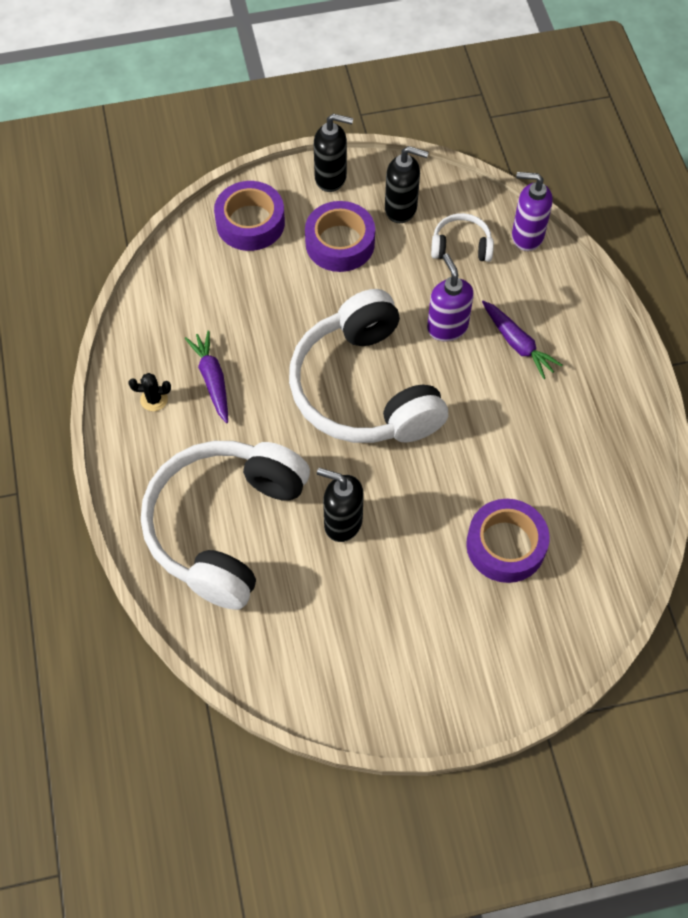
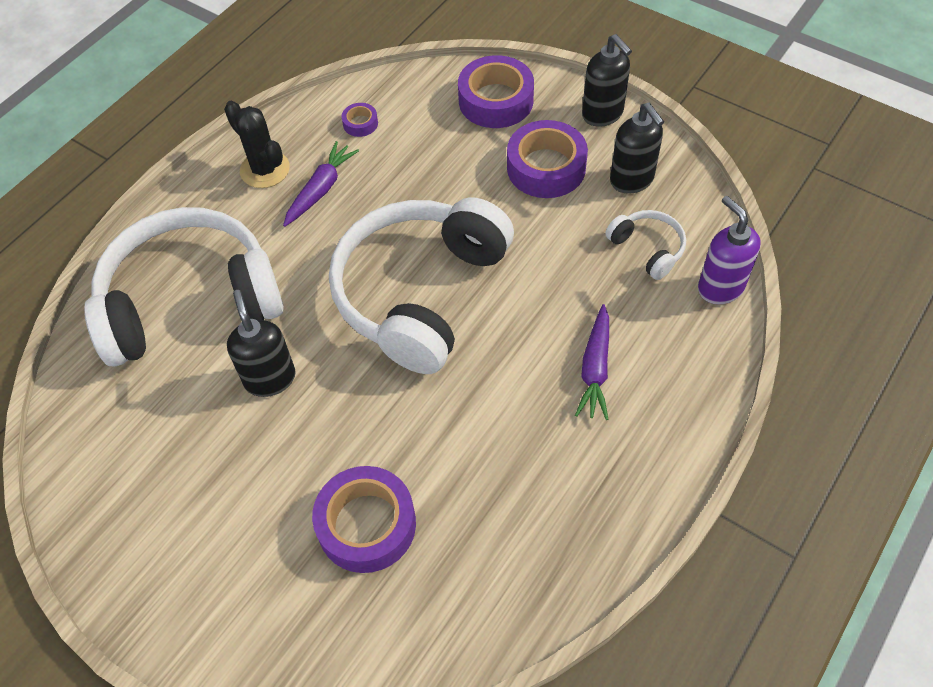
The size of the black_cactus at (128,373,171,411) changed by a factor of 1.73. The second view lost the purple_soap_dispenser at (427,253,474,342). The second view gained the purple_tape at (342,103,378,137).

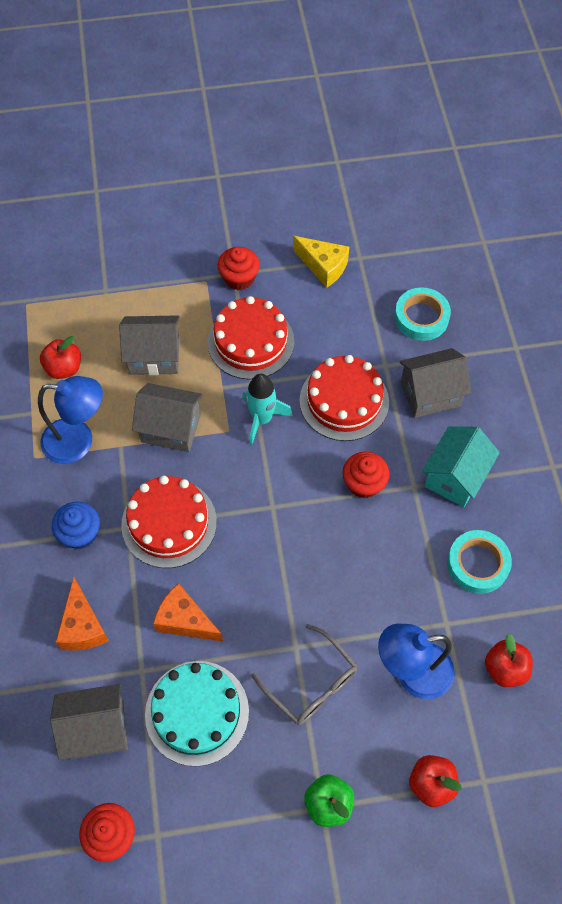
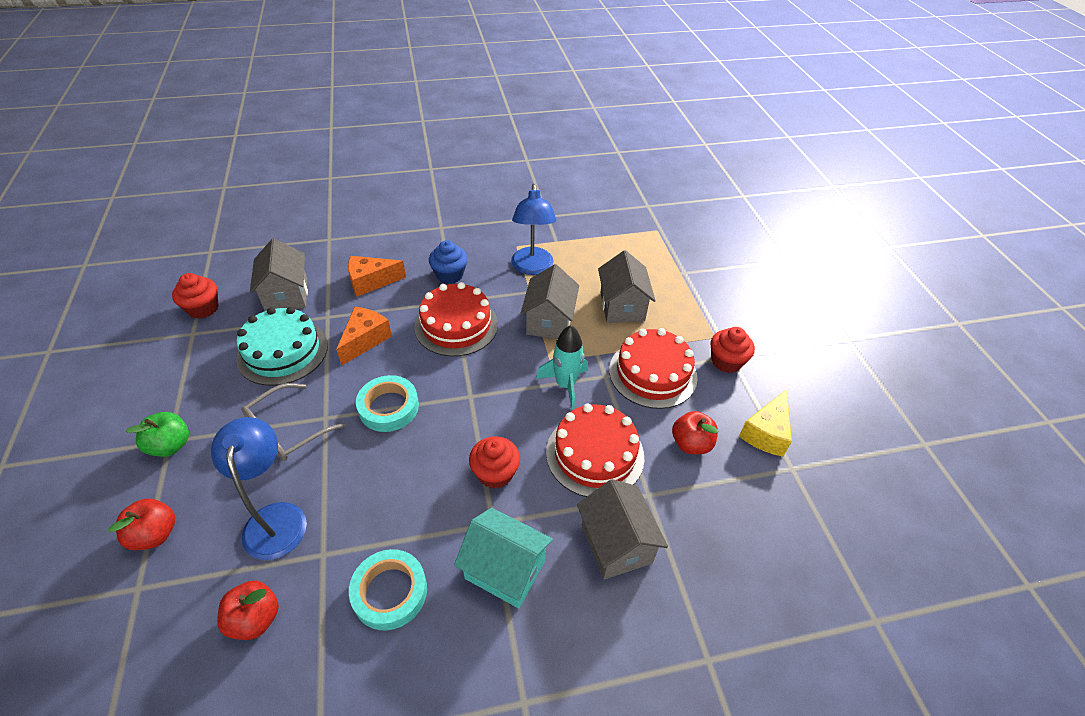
The red_apple ended up elsewhere, having gone from (40,336,81,379) to (672,411,718,454). The turquoise_tape ended up elsewhere, having gone from (394,287,451,341) to (356,375,419,432).

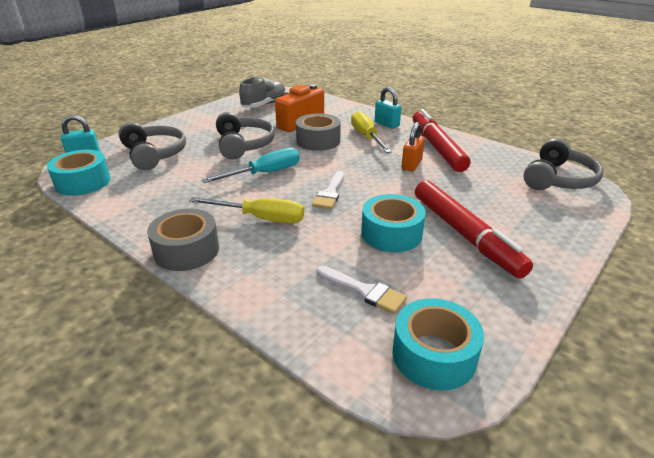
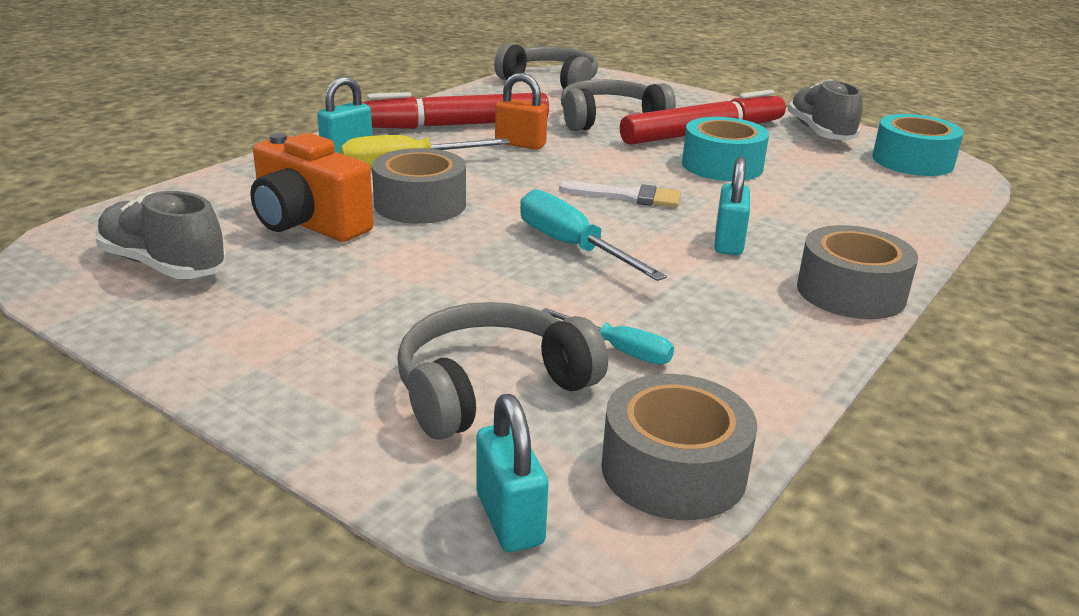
What was the turquoise_tape at (47,150,111,196) turned into the grey_tape at (601,374,757,520). Where the yellow_screwdriver stood at (189,197,304,224), the turquoise_padlock came to stand at (715,157,750,255). The grey_headphones ended up elsewhere, having gone from (216,112,275,159) to (561,79,676,131). The second view lost the white_brush at (317,266,407,314). The second view gained the turquoise_screwdriver at (542,308,674,365). The second view gained the grey_shoe at (788,79,863,141).

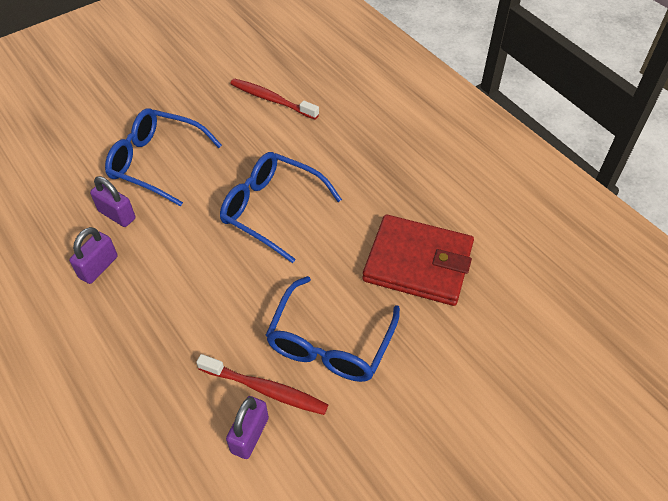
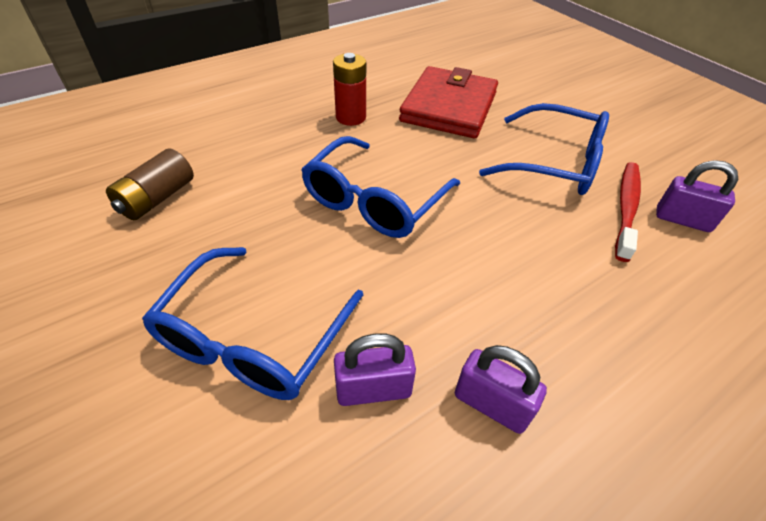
The purple_padlock at (90,176,135,227) ended up facing another way, 45 degrees clockwise from before. Where the red_toothbrush stood at (231,79,319,119), the brown_battery came to stand at (106,148,194,220). The second view gained the red_battery at (333,53,366,126).

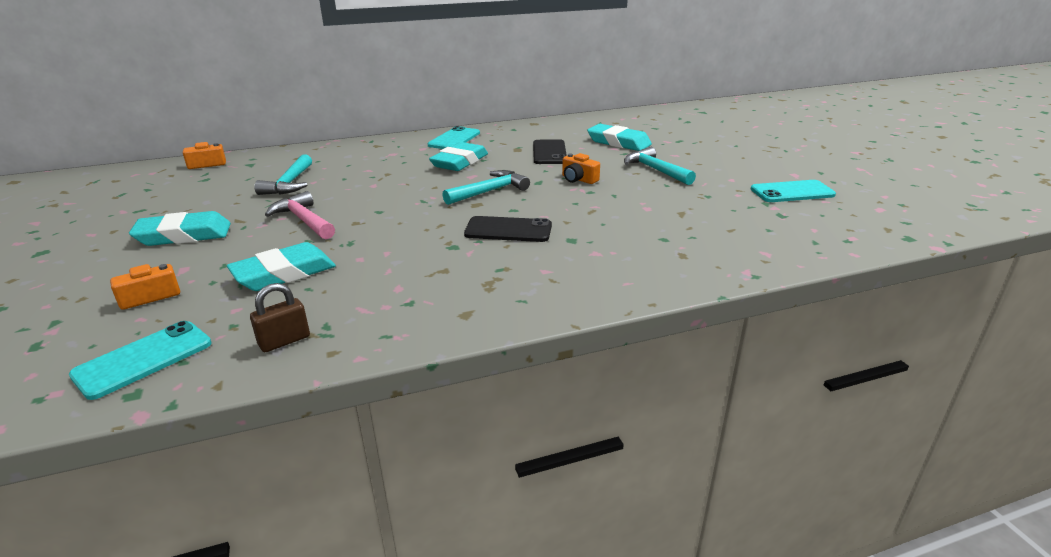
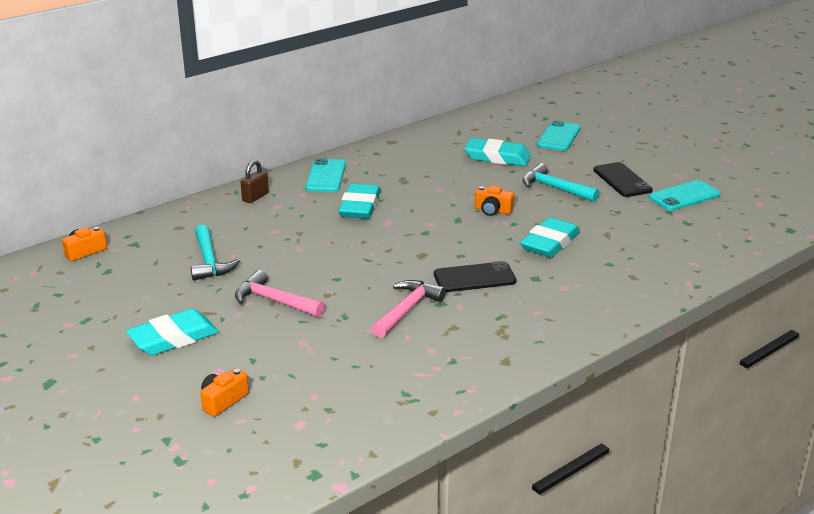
The turquoise_phone ended up elsewhere, having gone from (69,321,212,400) to (537,120,581,151). The turquoise_eraser ended up elsewhere, having gone from (227,242,336,291) to (520,217,580,258). The brown_padlock ended up elsewhere, having gone from (250,283,310,352) to (241,160,269,203). The second view lost the turquoise_hammer at (442,170,530,205). The black_phone ended up elsewhere, having gone from (533,139,567,164) to (593,162,653,197). The second view gained the pink_hammer at (371,280,446,338).

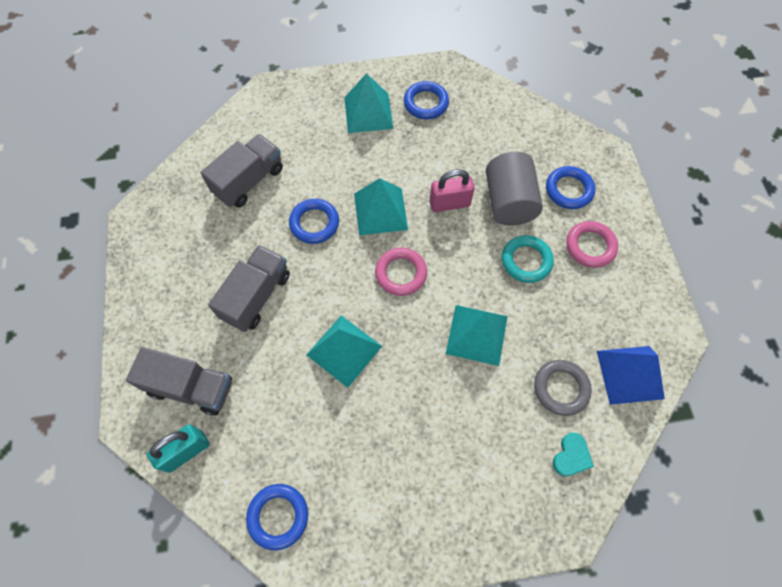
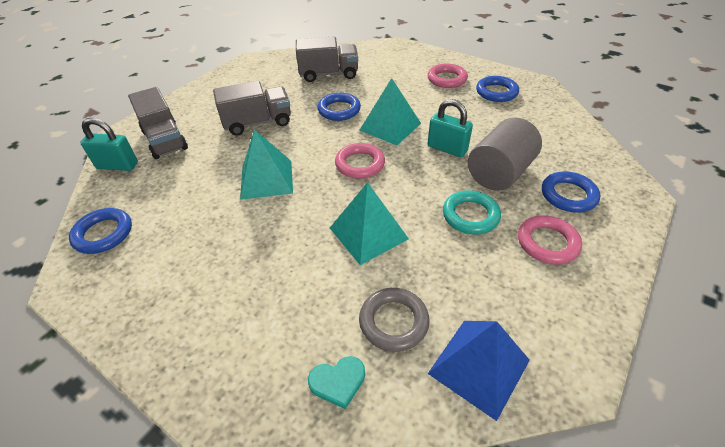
Where the turquoise_pyramid stood at (344,73,393,133), the pink_ring came to stand at (427,63,468,88). What was the pink_padlock at (430,169,475,212) turned into the turquoise_padlock at (428,99,473,157).

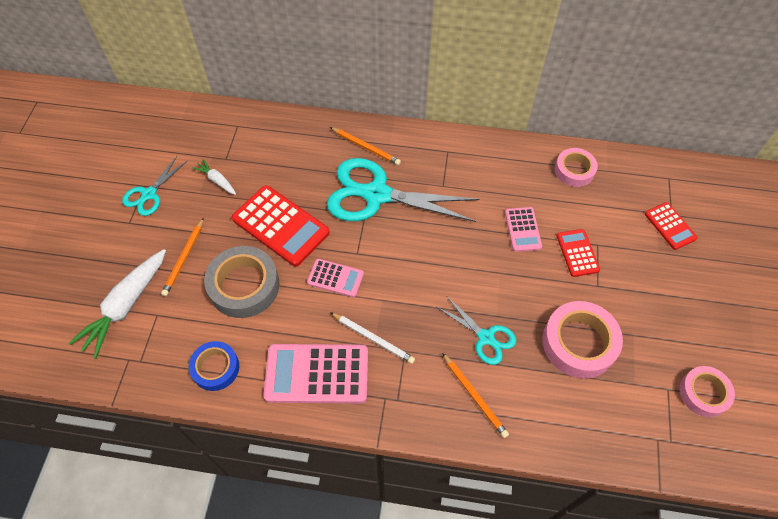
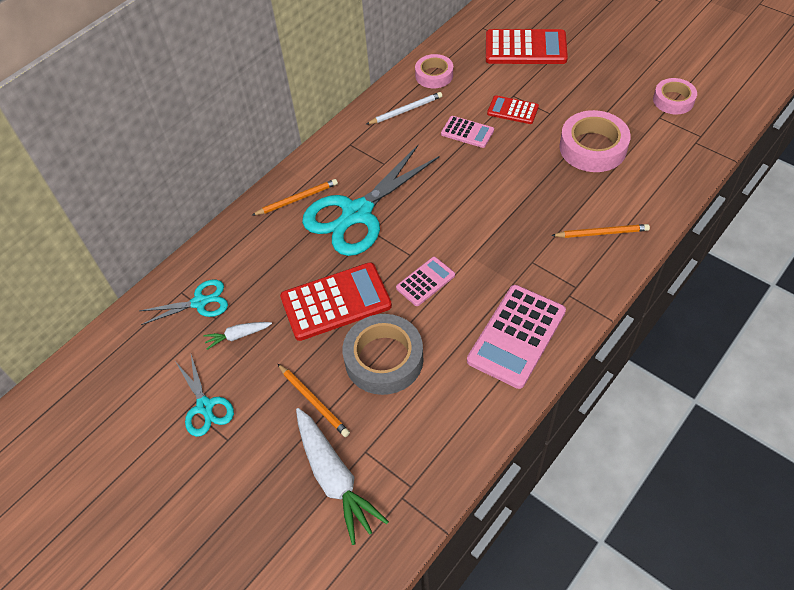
The second view lost the blue_tape at (189,341,239,391). The white_pencil ended up elsewhere, having gone from (330,312,415,364) to (366,92,442,125). The turquoise_scissors ended up elsewhere, having gone from (437,297,516,365) to (140,280,228,325). The size of the red_calculator at (645,202,698,250) changed by a factor of 1.82.

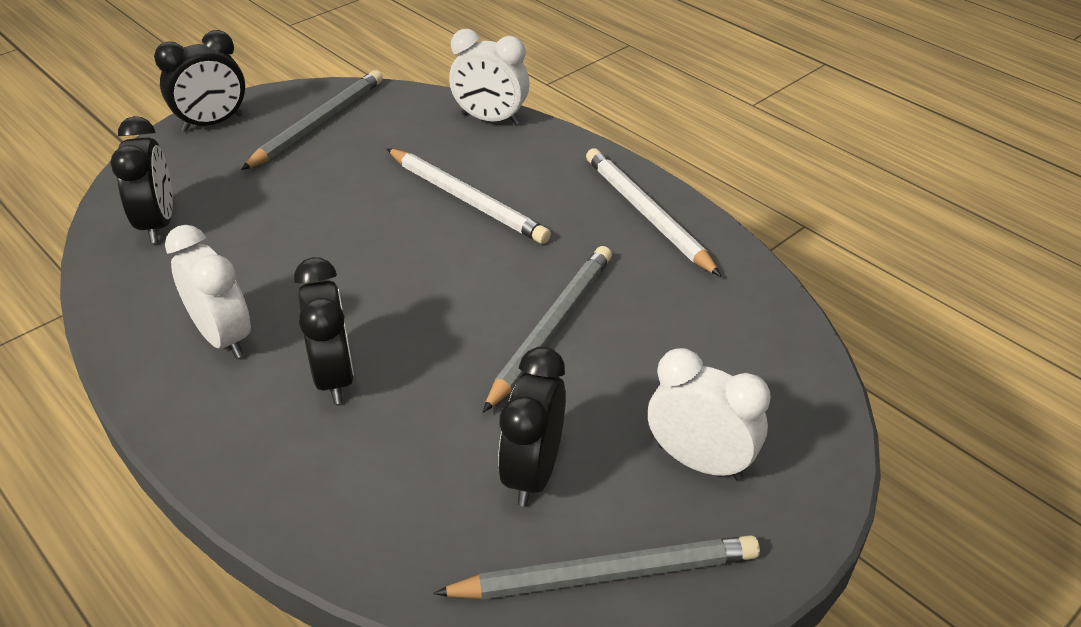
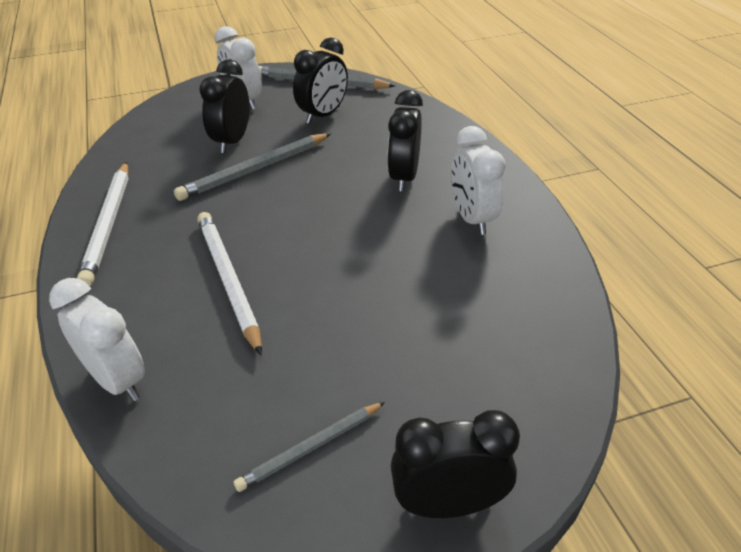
The black_clock ended up elsewhere, having gone from (110,116,173,243) to (199,59,249,153). The size of the grey_pencil at (241,70,383,170) changed by a factor of 0.61.

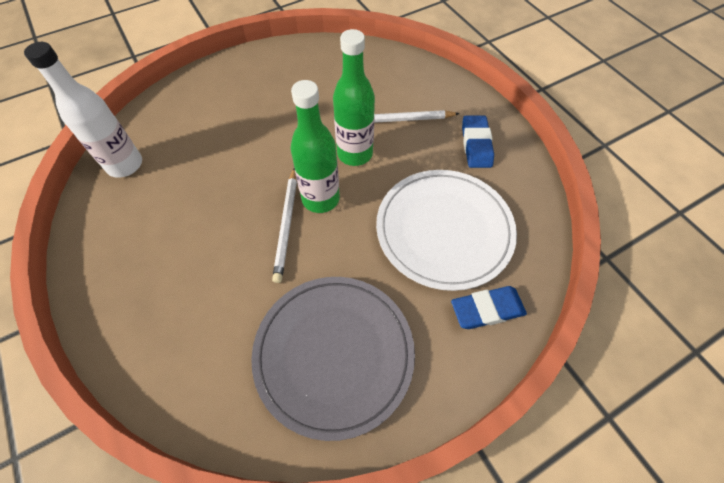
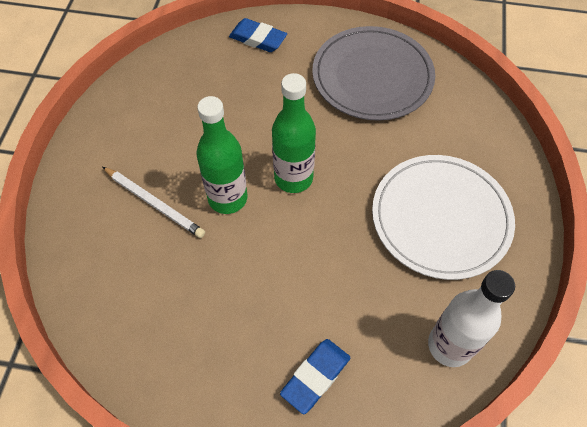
The second view lost the white_pencil at (272,169,297,283). The white_plate ended up elsewhere, having gone from (376,170,517,291) to (372,155,515,280). The blue_eraser ended up elsewhere, having gone from (462,115,494,168) to (280,339,350,414).

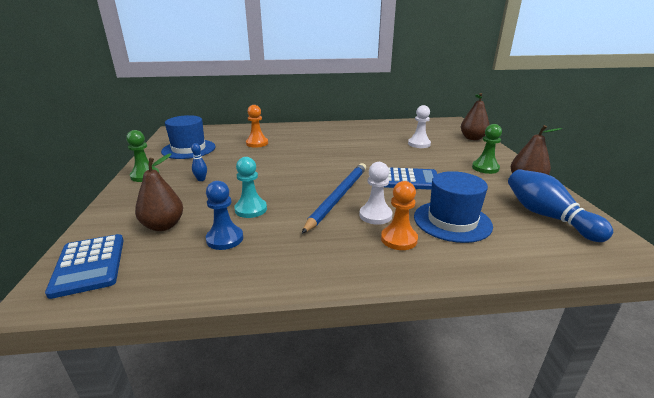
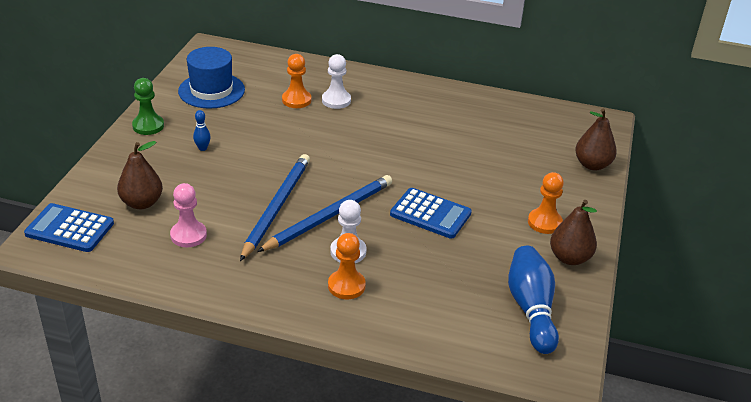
The blue_calculator at (45,234,124,299) ended up facing another way, 105 degrees clockwise from before. What was the blue_pawn at (206,181,243,250) turned into the pink_pawn at (170,183,207,247). The second view lost the turquoise_pawn at (234,157,267,218). The white_pawn ended up elsewhere, having gone from (408,105,431,148) to (322,54,351,109). The second view lost the blue_hat at (414,171,493,243). What was the green_pawn at (472,124,502,174) turned into the orange_pawn at (528,172,564,234). The second view gained the blue_pencil at (240,154,310,261).

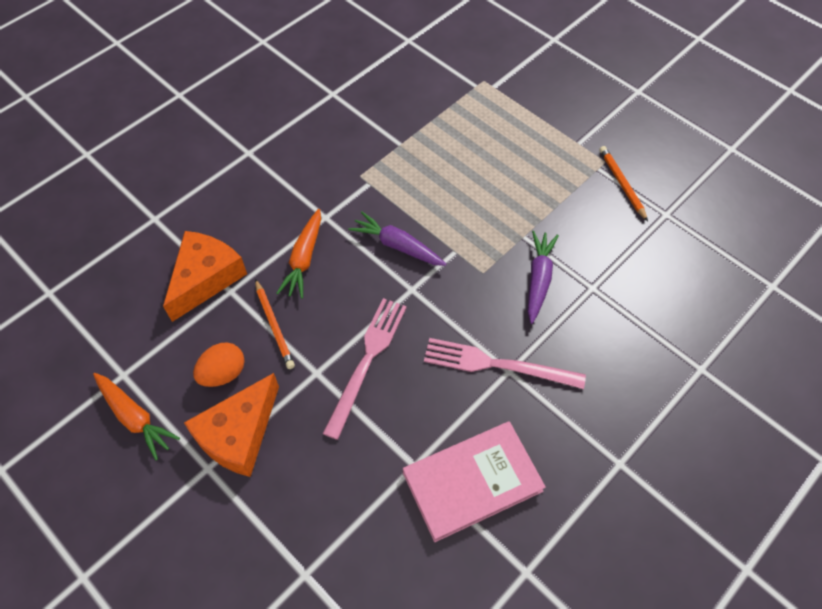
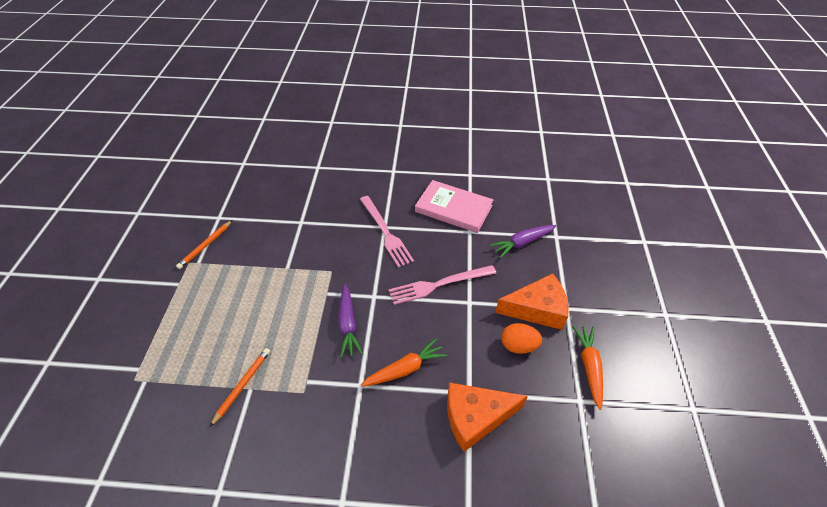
The orange_pencil ended up elsewhere, having gone from (255,279,295,369) to (210,348,270,427). The purple_carrot ended up elsewhere, having gone from (528,231,559,324) to (490,225,556,258).

